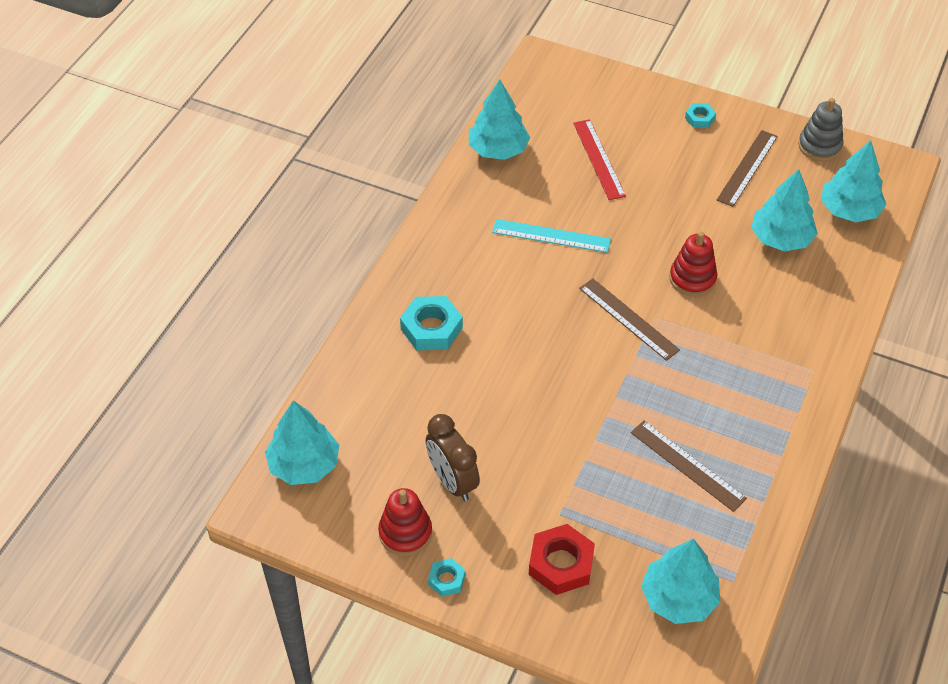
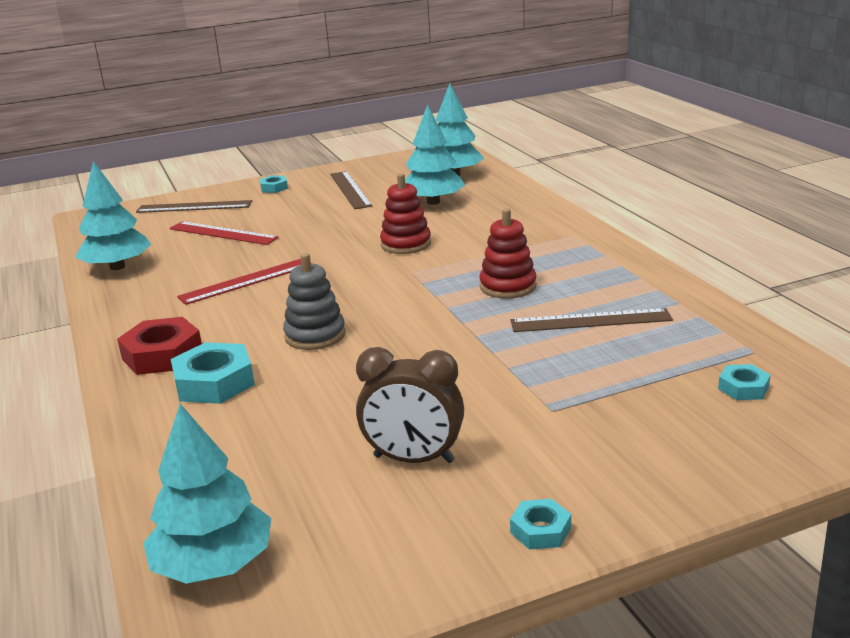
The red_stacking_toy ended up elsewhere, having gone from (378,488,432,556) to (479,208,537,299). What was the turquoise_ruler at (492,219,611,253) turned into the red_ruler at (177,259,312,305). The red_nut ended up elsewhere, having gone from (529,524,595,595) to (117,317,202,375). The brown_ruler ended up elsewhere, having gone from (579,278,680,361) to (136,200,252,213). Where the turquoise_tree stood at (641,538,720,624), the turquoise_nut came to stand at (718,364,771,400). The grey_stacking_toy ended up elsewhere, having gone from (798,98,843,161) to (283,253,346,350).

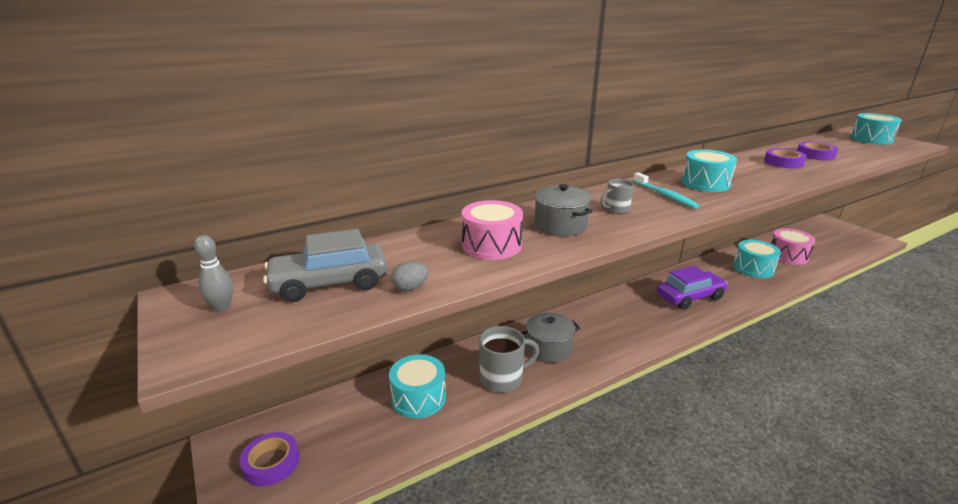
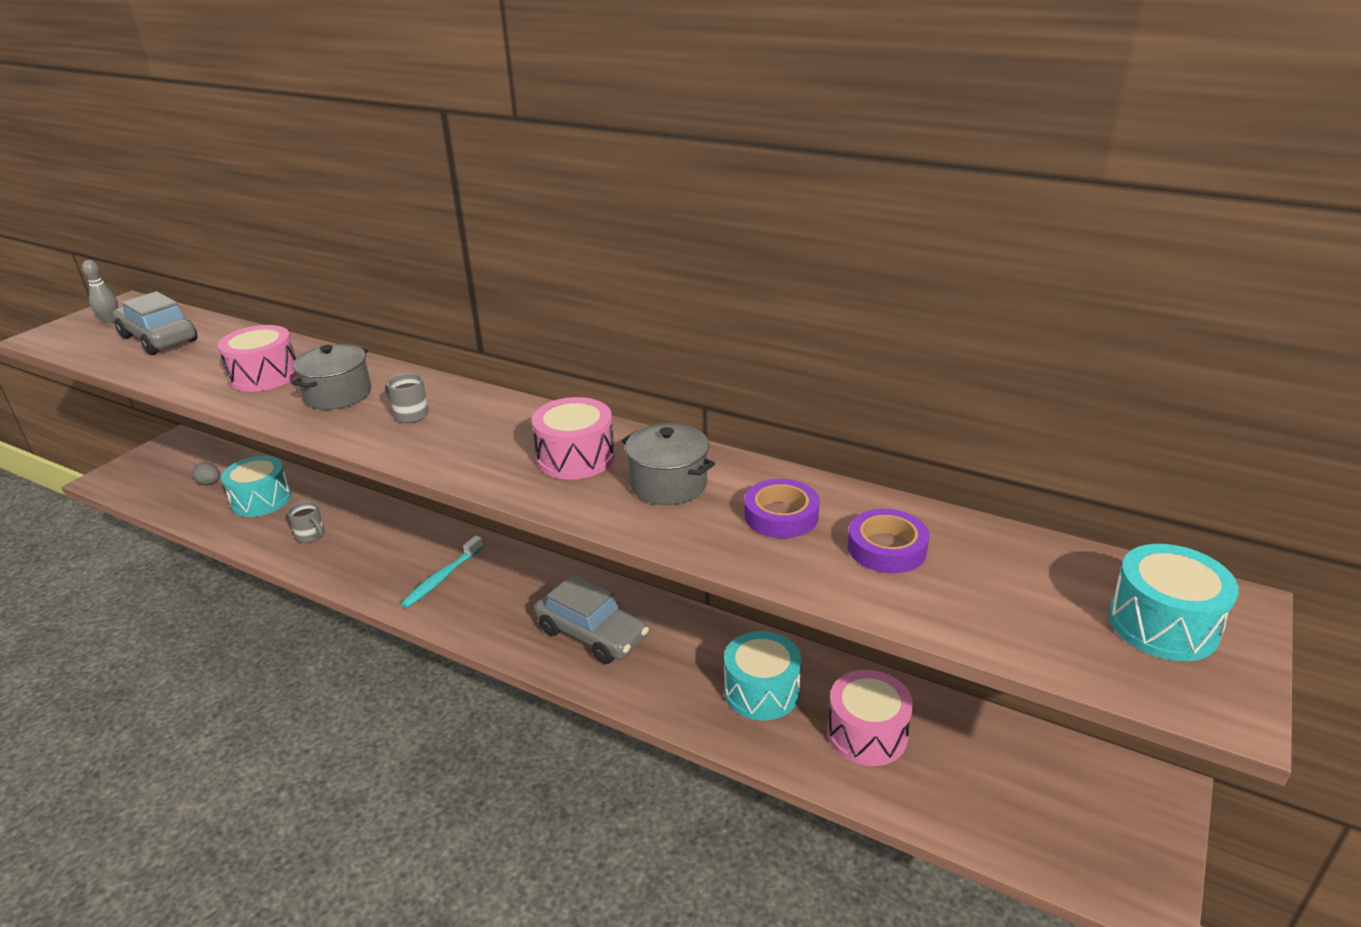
The second view lost the purple_tape at (240,432,300,486). The grey_egg ended up elsewhere, having gone from (391,261,429,291) to (192,462,220,485). The size of the grey_mug at (479,326,539,393) changed by a factor of 0.57. The grey_pot ended up elsewhere, having gone from (521,313,580,363) to (622,423,715,505). The turquoise_toothbrush ended up elsewhere, having gone from (633,172,700,209) to (401,536,484,608). What was the purple_car at (657,266,728,310) turned into the grey_car at (534,574,649,664). What was the turquoise_drum at (682,150,737,192) turned into the pink_drum at (532,397,615,480).

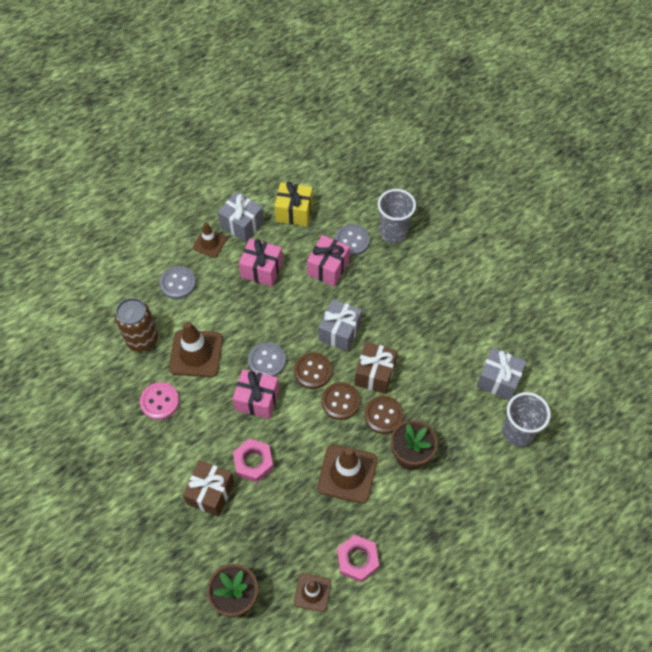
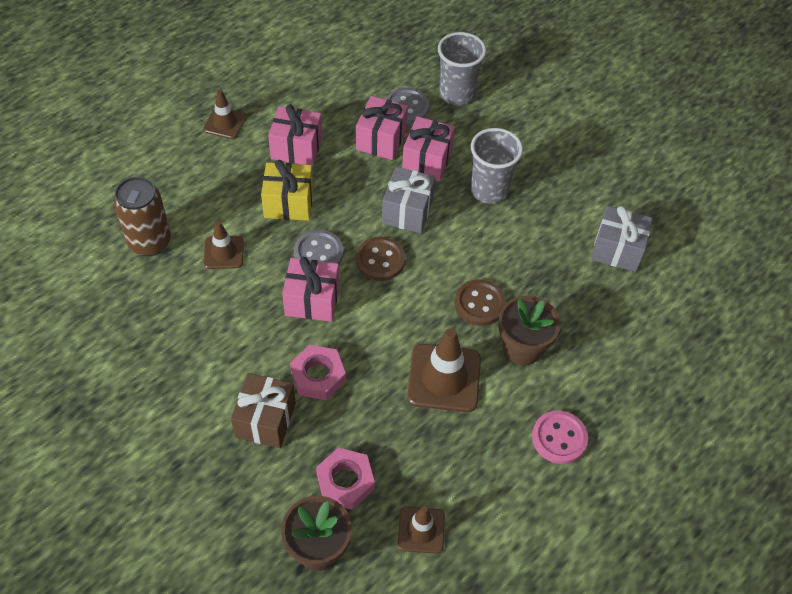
The pink_button ended up elsewhere, having gone from (140,382,179,420) to (532,411,588,464). The second view lost the grey_button at (159,266,196,299). The size of the brown_traffic_cone at (169,321,223,377) changed by a factor of 0.59. The second view lost the grey_gift at (218,192,264,242). The yellow_gift ended up elsewhere, having gone from (274,182,313,226) to (261,160,313,221). The second view lost the brown_button at (322,382,360,420). The pink_nut ended up elsewhere, having gone from (337,535,379,582) to (316,448,375,510). The second view lost the brown_gift at (355,342,398,394). The grey_cup ended up elsewhere, having gone from (502,392,551,447) to (471,128,523,204). The second view gained the pink_gift at (402,116,455,181).

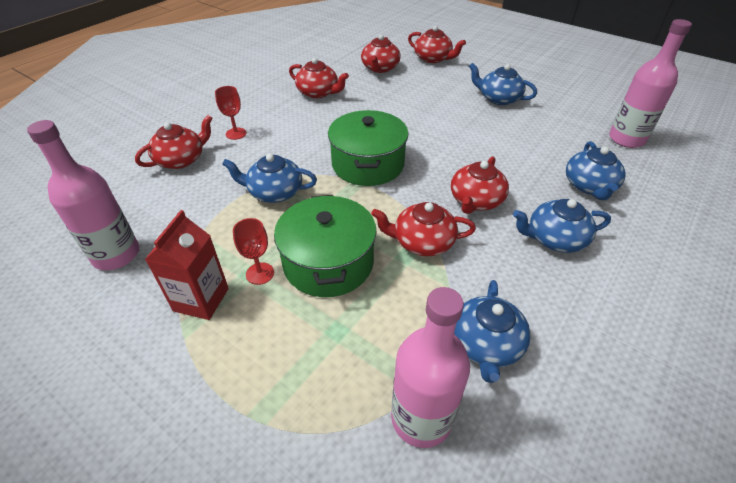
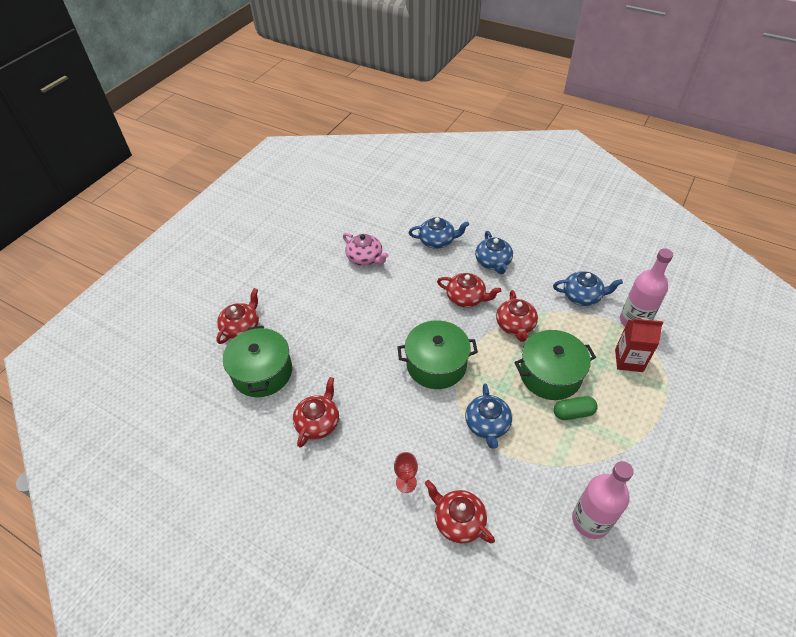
The red_carton ended up elsewhere, having gone from (145,210,229,320) to (615,318,663,372). Where the red_goblet stood at (233,218,274,285), the green_capsule came to stand at (554,396,598,420). Where the red_teapot stood at (361,34,401,73), the green_pot came to stand at (223,326,292,397). The second view lost the blue_teapot at (469,63,537,105). The second view lost the pink_bottle at (609,19,692,148). The second view gained the pink_teapot at (343,233,389,266).

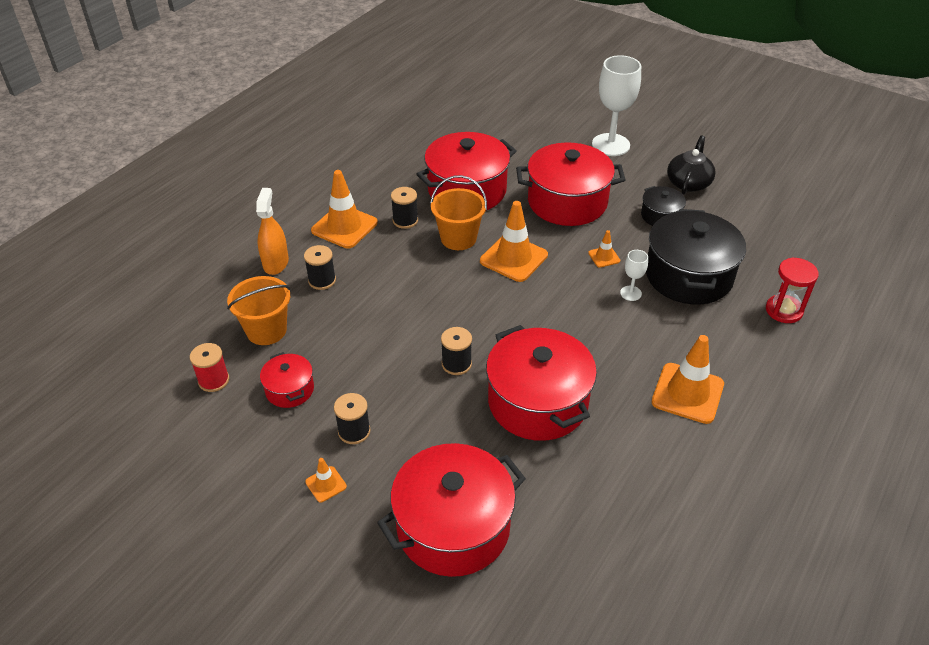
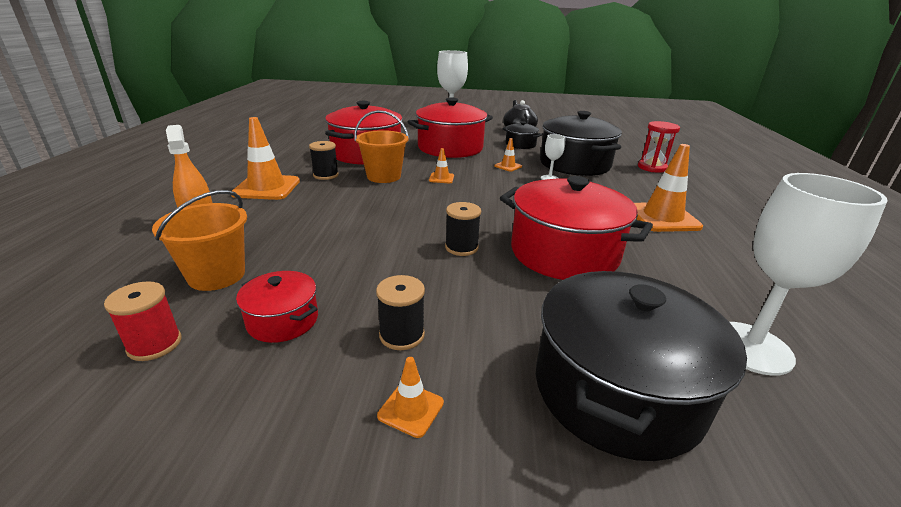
The second view lost the black_spool at (304,245,336,290). What was the red_pot at (377,443,526,577) turned into the black_pot at (536,271,747,461). The size of the orange_traffic_cone at (480,201,548,282) changed by a factor of 0.48. The second view gained the white_goblet at (730,173,888,376).

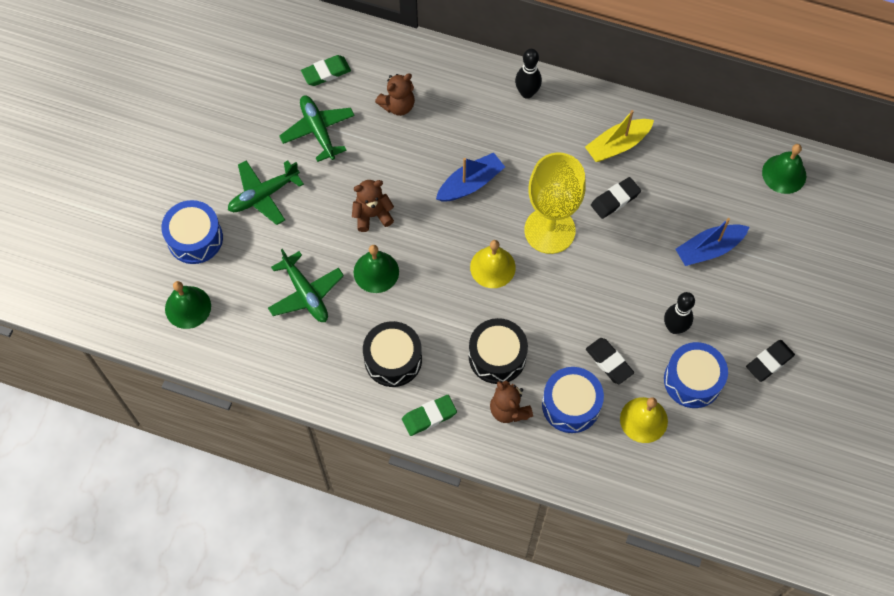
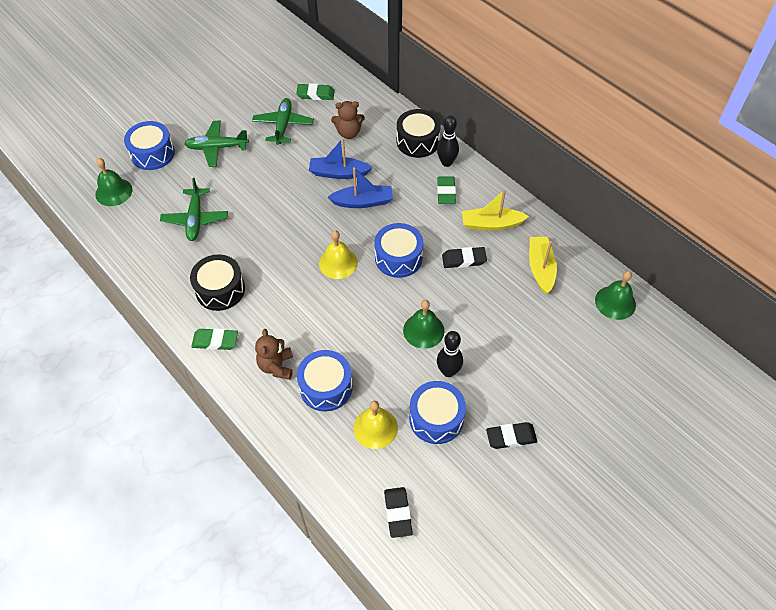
The second view lost the brown_teddy_bear at (352,180,394,232). The green_bell ended up elsewhere, having gone from (353,245,399,293) to (403,300,444,349). The black_drum ended up elsewhere, having gone from (469,318,528,384) to (397,109,441,158). Where the yellow_goblet stood at (524,152,586,254), the blue_drum came to stand at (374,223,423,278). The black_eraser ended up elsewhere, having gone from (586,338,634,384) to (384,487,413,538). The blue_boat ended up elsewhere, having gone from (675,218,749,266) to (309,138,373,179). The second view gained the green_eraser at (437,176,456,204). The second view gained the yellow_boat at (529,237,557,294).

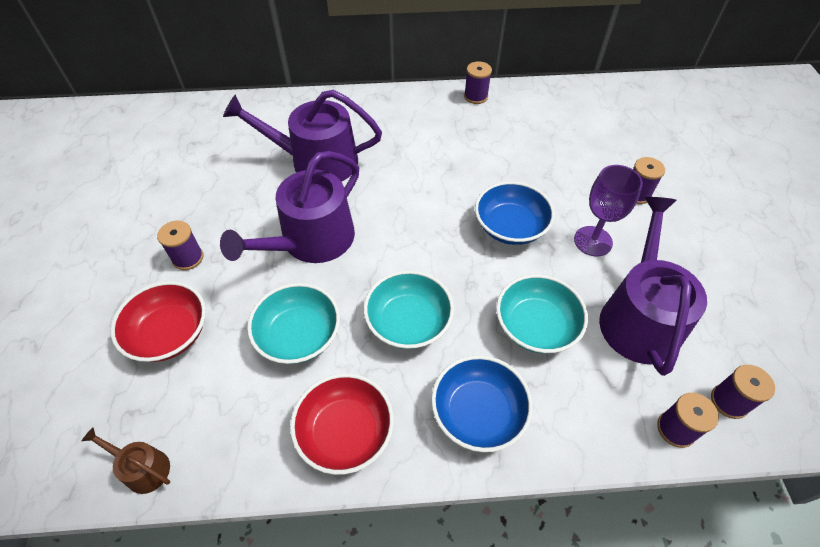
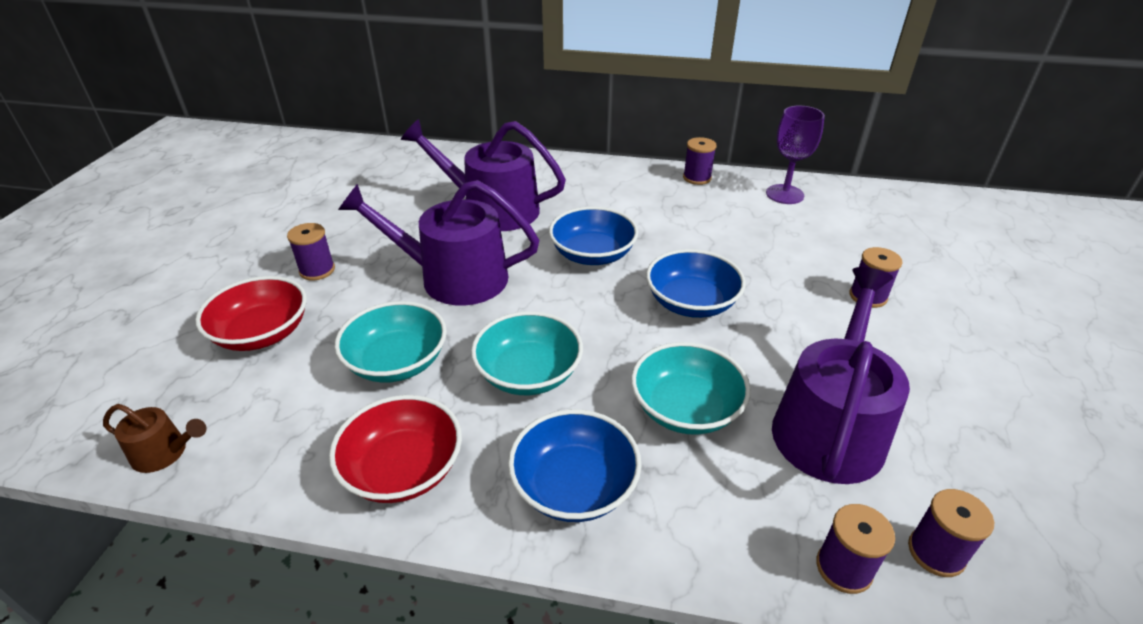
The brown_watering_can at (81,428,170,494) ended up facing another way, 150 degrees clockwise from before. The purple_watering_can at (220,151,359,263) ended up facing another way, 45 degrees clockwise from before. The purple_goblet ended up elsewhere, having gone from (574,165,643,257) to (766,106,825,204). The second view gained the blue_bowl at (549,206,638,265).

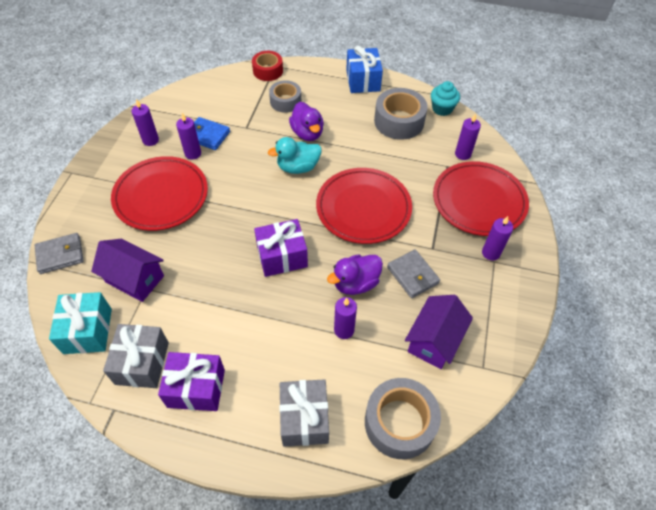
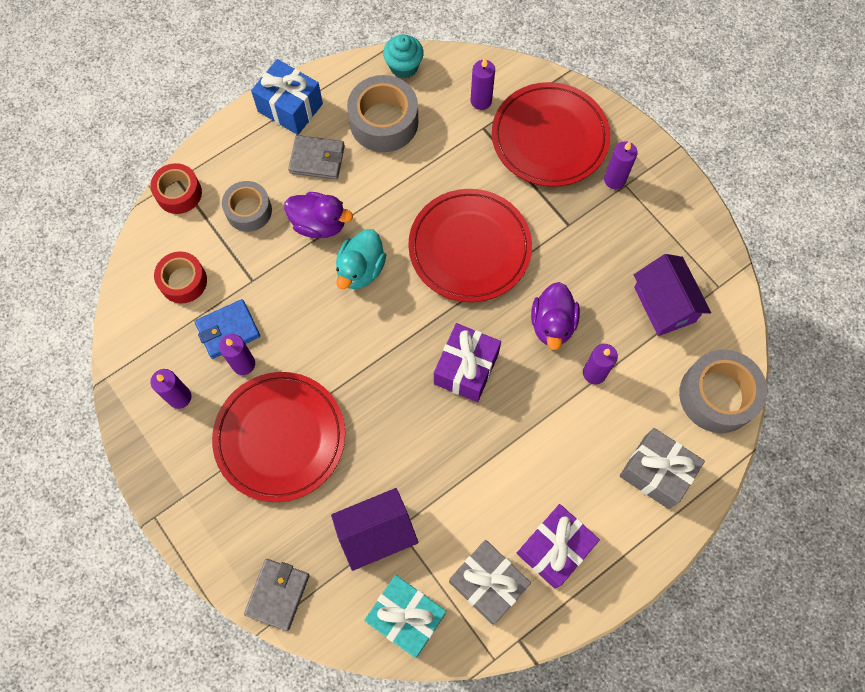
The grey_wallet ended up elsewhere, having gone from (387,249,440,298) to (288,135,345,180). The second view gained the red_tape at (154,252,207,303).

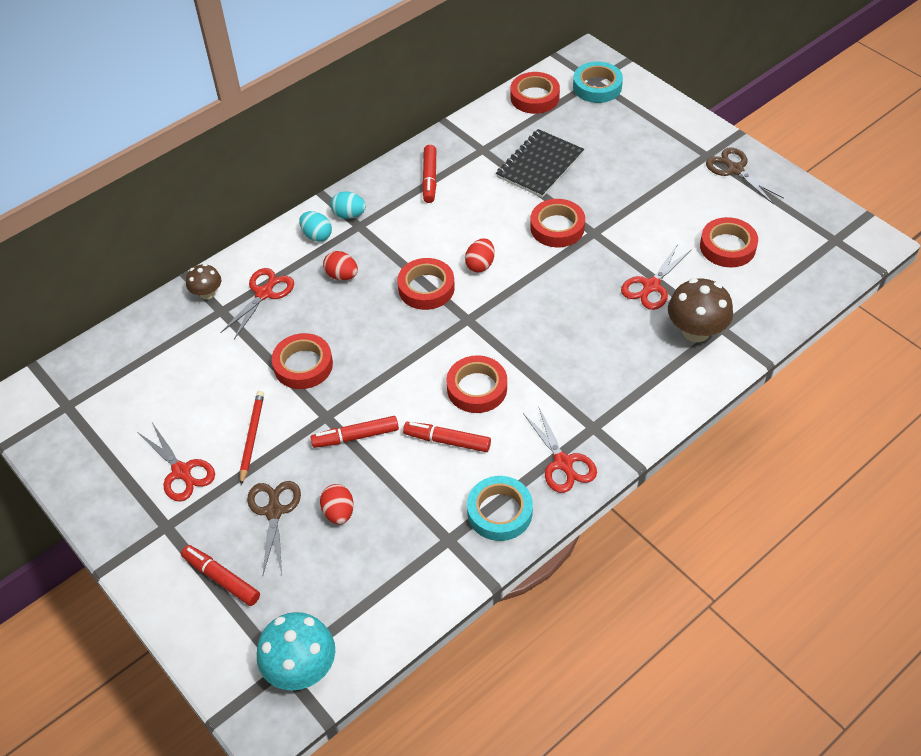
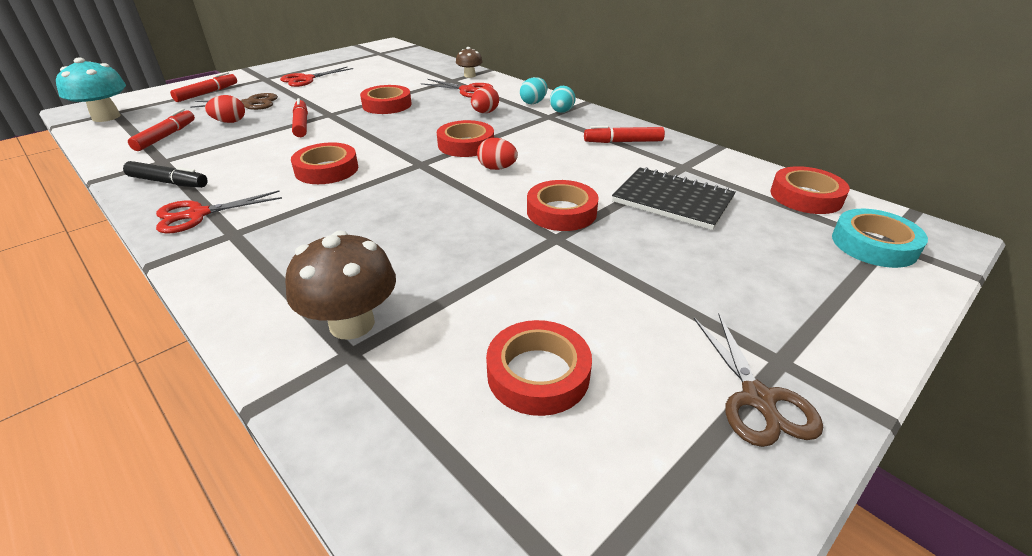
The second view lost the red_pencil at (240,391,264,485). The red_marker ended up elsewhere, having gone from (403,422,491,452) to (128,109,195,151). Where the turquoise_tape stood at (467,476,533,541), the black_marker came to stand at (123,161,208,188). The second view lost the red_scissors at (621,244,692,310). The brown_scissors at (706,147,784,204) ended up facing another way, 120 degrees clockwise from before.

